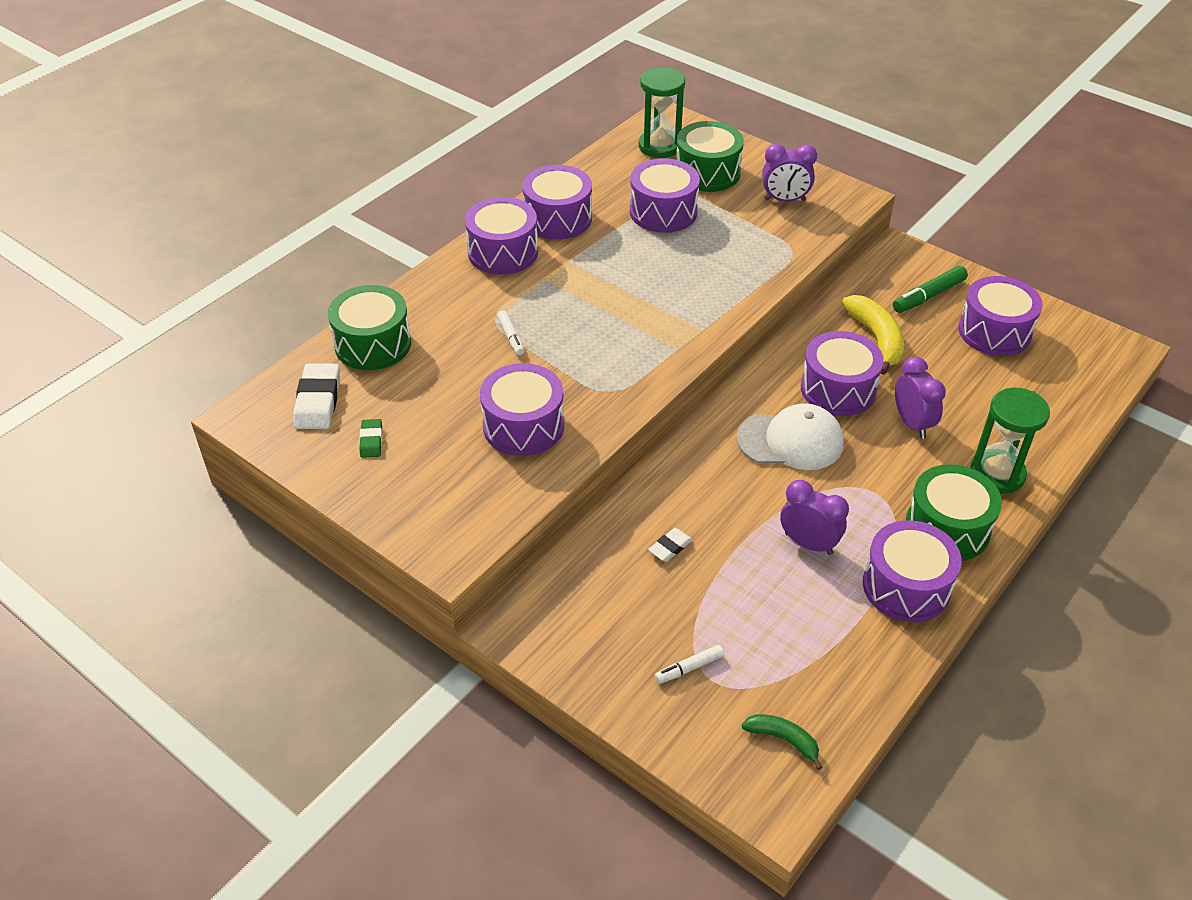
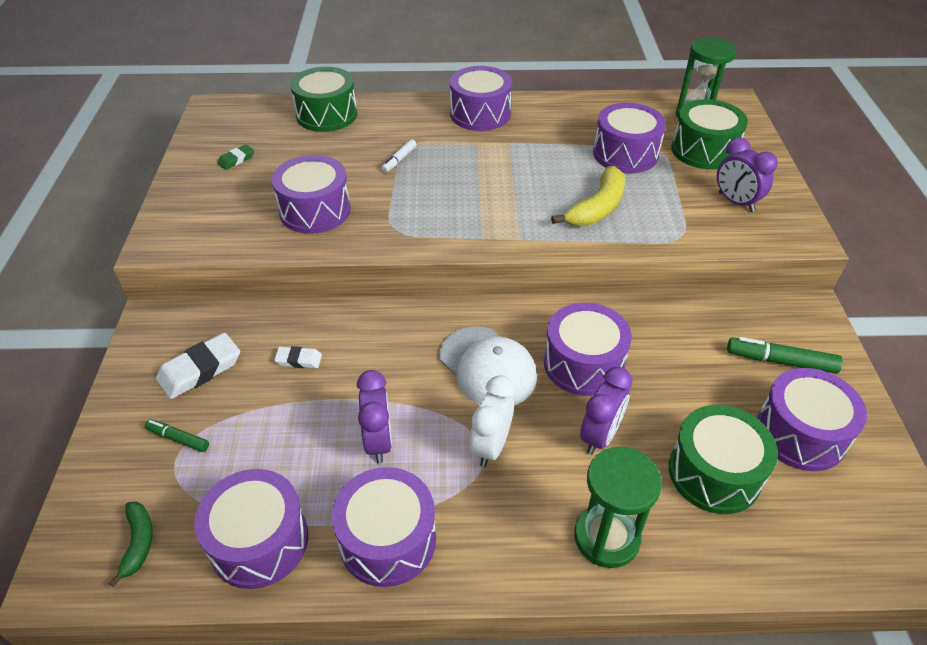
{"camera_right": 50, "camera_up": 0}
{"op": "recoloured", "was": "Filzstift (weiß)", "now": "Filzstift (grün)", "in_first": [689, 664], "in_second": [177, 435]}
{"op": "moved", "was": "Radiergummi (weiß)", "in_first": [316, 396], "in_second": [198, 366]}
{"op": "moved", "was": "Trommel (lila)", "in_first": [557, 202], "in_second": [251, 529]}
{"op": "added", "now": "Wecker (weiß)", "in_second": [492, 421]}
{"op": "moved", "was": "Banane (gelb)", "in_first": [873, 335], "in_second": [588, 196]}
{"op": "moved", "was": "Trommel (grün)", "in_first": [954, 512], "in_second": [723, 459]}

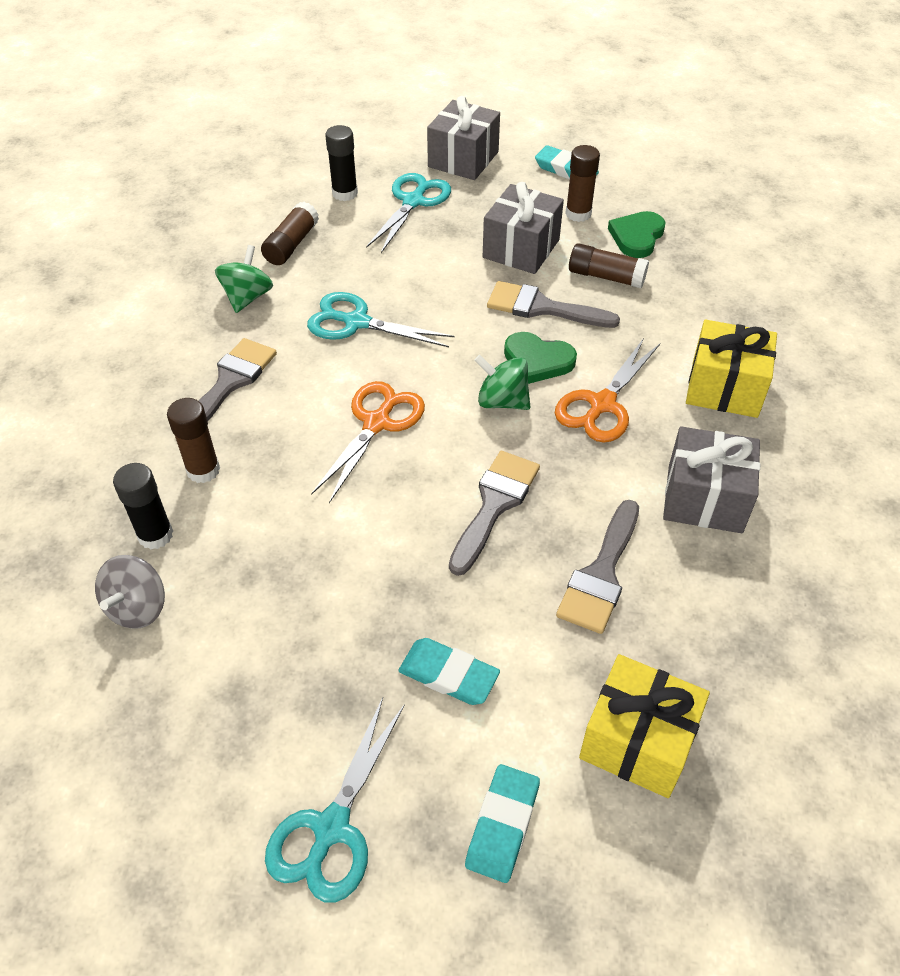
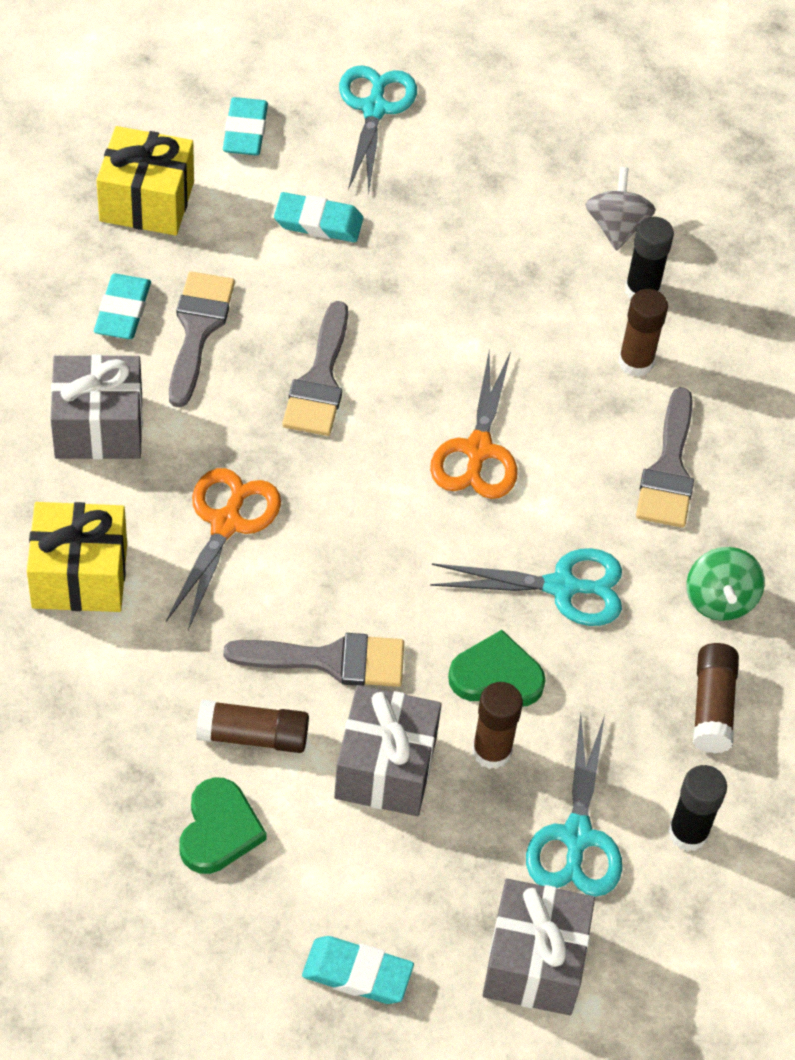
{"camera_right": 160, "camera_up": 5}
{"op": "added", "now": "Radiergummi (türkis)", "in_second": [122, 306]}
{"op": "moved", "was": "Herz (grün)", "in_first": [540, 358], "in_second": [497, 668]}
{"op": "moved", "was": "Klebestift (braun)", "in_first": [582, 183], "in_second": [497, 725]}
{"op": "removed", "was": "Kreisel (grün)", "in_first": [502, 382]}

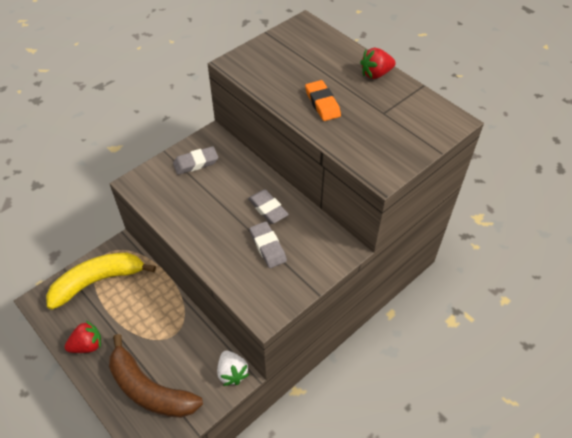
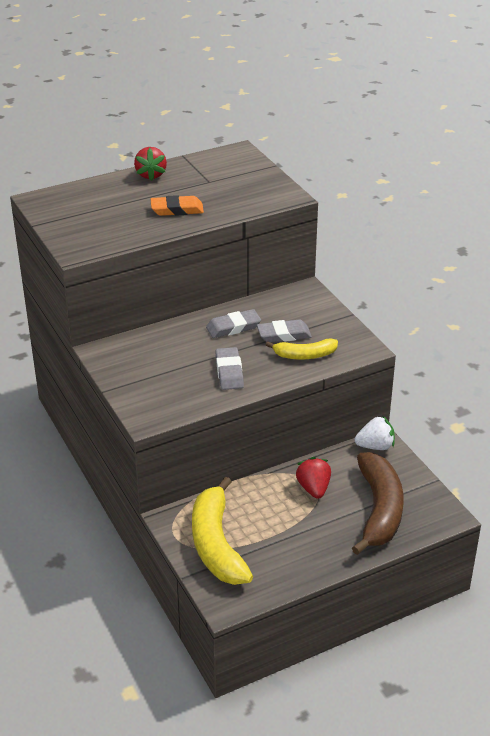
{"camera_right": -75, "camera_up": -15}
{"op": "moved", "was": "Radiergummi (grau)", "in_first": [195, 160], "in_second": [229, 368]}
{"op": "added", "now": "Banane (gelb)", "in_second": [302, 349]}
{"op": "moved", "was": "Erdbeere (rot)", "in_first": [83, 337], "in_second": [313, 478]}
{"op": "turned", "was": "Banane (braun)", "in_first": [156, 376], "in_second": [378, 503], "clockwise": -45}

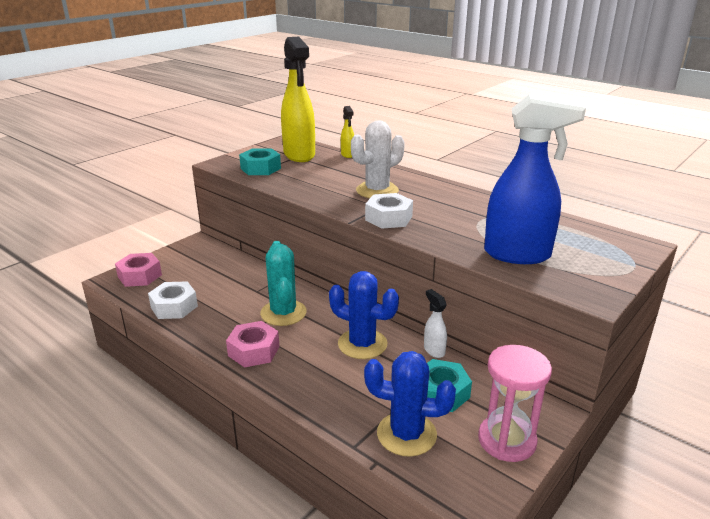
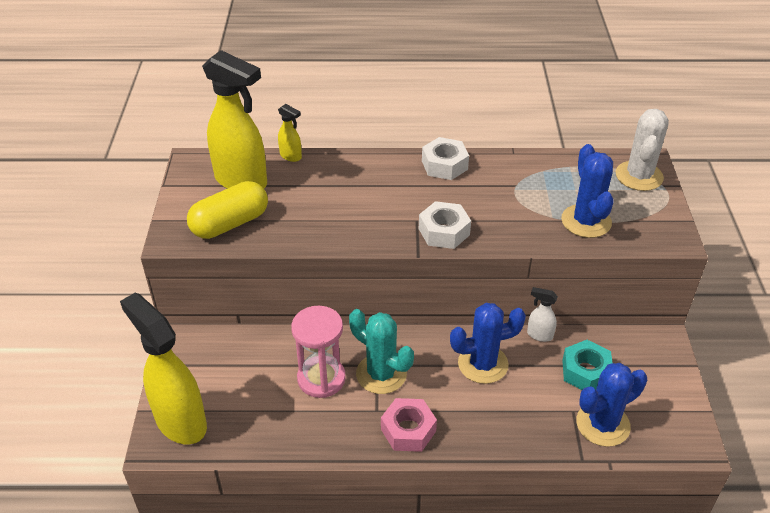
{"camera_right": -40, "camera_up": 15}
{"op": "replaced", "was": "Sechskantmutter (rosa)", "now": "Sprühflasche (gelb)", "in_first": [138, 270], "in_second": [163, 368]}
{"op": "replaced", "was": "Sechskantmutter (türkis)", "now": "Kapsel (gelb)", "in_first": [260, 161], "in_second": [227, 210]}
{"op": "moved", "was": "Sanduhr (rosa)", "in_first": [515, 403], "in_second": [318, 352]}
{"op": "moved", "was": "Sechskantmutter (weiß)", "in_first": [173, 300], "in_second": [445, 158]}
{"op": "replaced", "was": "Sprühflasche (blau)", "now": "Kaktus (blau)", "in_first": [535, 179], "in_second": [587, 191]}
{"op": "moved", "was": "Kaktus (weiß)", "in_first": [378, 159], "in_second": [642, 150]}

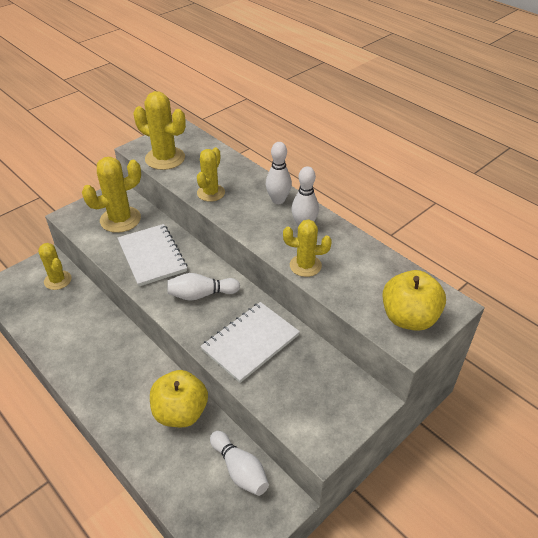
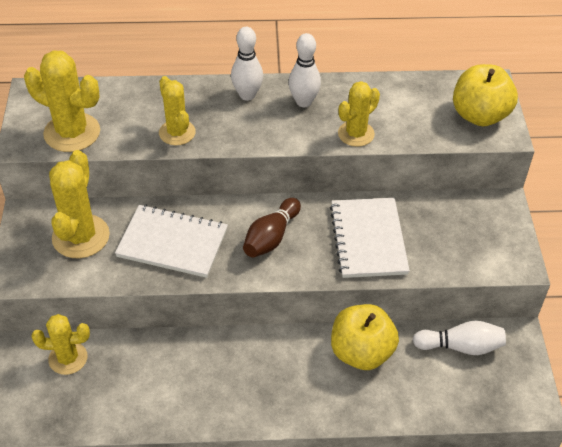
{"camera_right": -50, "camera_up": 5}
{"op": "turned", "was": "Kaktus (gelb)", "in_first": [160, 130], "in_second": [62, 101], "clockwise": 45}
{"op": "recoloured", "was": "Bowlingkegel (weiß)", "now": "Bowlingkegel (braun)", "in_first": [203, 287], "in_second": [272, 227]}

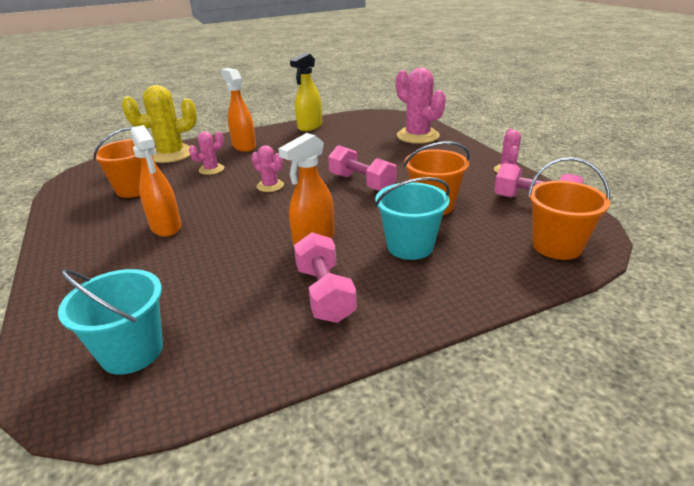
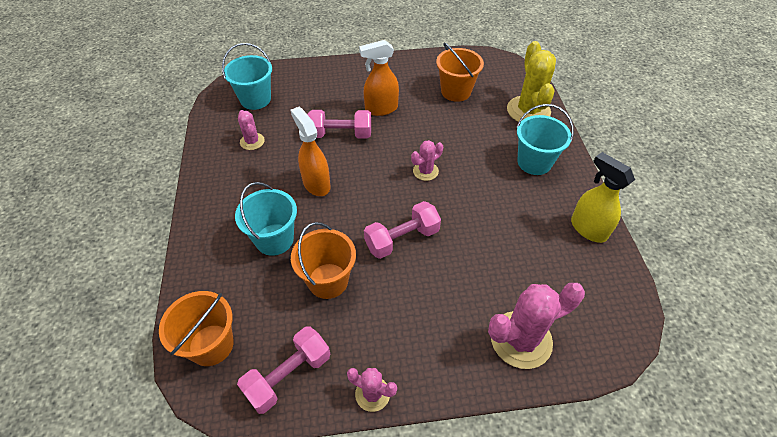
{"camera_right": 105, "camera_up": 20}
{"op": "moved", "was": "Kaktus (rosa)", "in_first": [206, 153], "in_second": [251, 130]}
{"op": "moved", "was": "Hantel (rosa)", "in_first": [325, 277], "in_second": [339, 124]}
{"op": "replaced", "was": "Sprühflasche (orange)", "now": "Eimer (türkis)", "in_first": [238, 110], "in_second": [545, 139]}

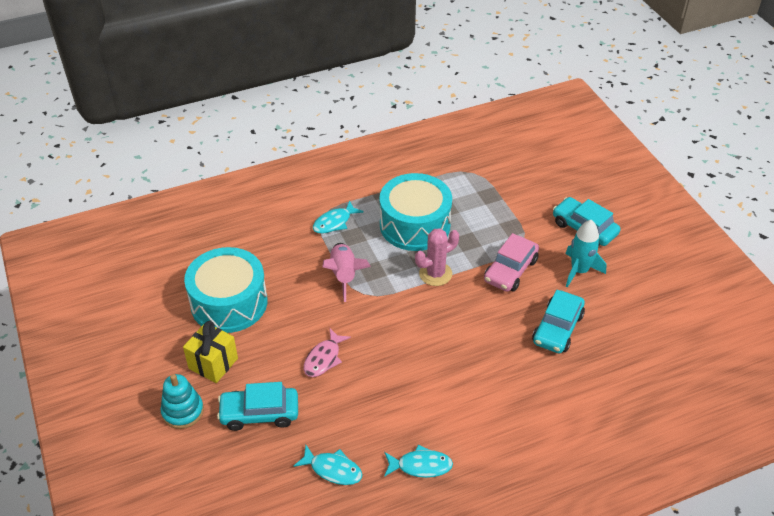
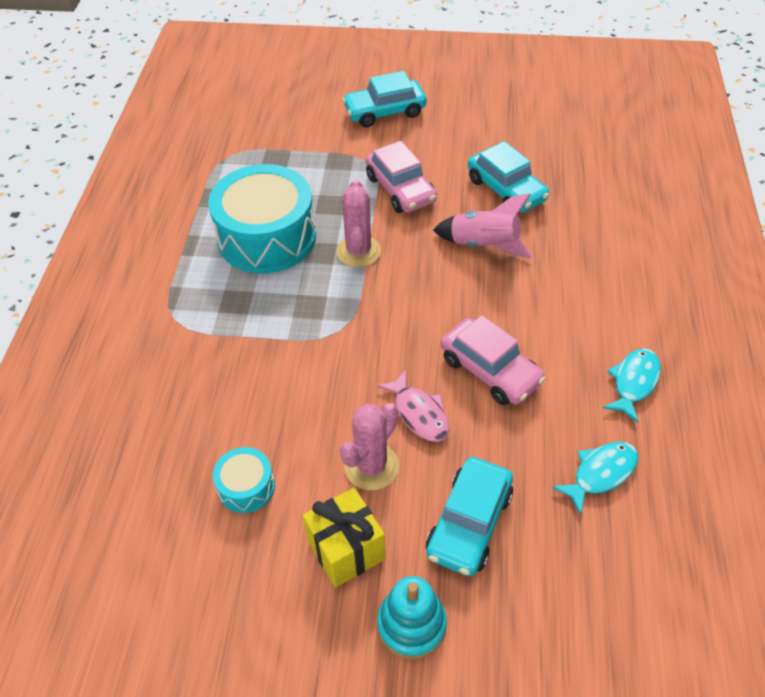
{"camera_right": -60, "camera_up": 5}
{"op": "resized", "was": "Trommel (türkis)", "in_first": [225, 290], "in_second": [244, 480], "ratio": 0.46}
{"op": "added", "now": "Kaktus (rosa)", "in_second": [369, 446]}
{"op": "moved", "was": "Rakete (rosa)", "in_first": [347, 272], "in_second": [483, 225]}
{"op": "added", "now": "Auto (rosa)", "in_second": [493, 360]}
{"op": "removed", "was": "Fisch (türkis)", "in_first": [338, 217]}
{"op": "removed", "was": "Rakete (türkis)", "in_first": [585, 253]}

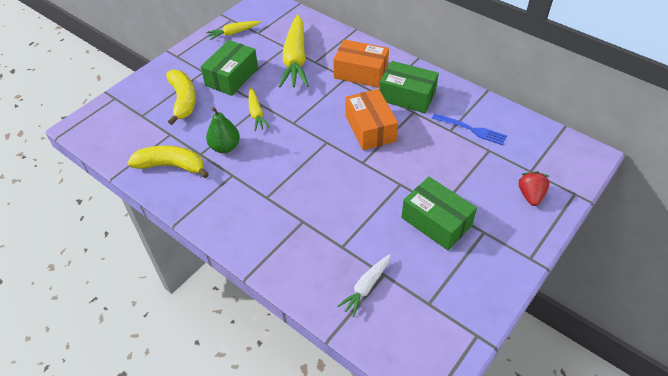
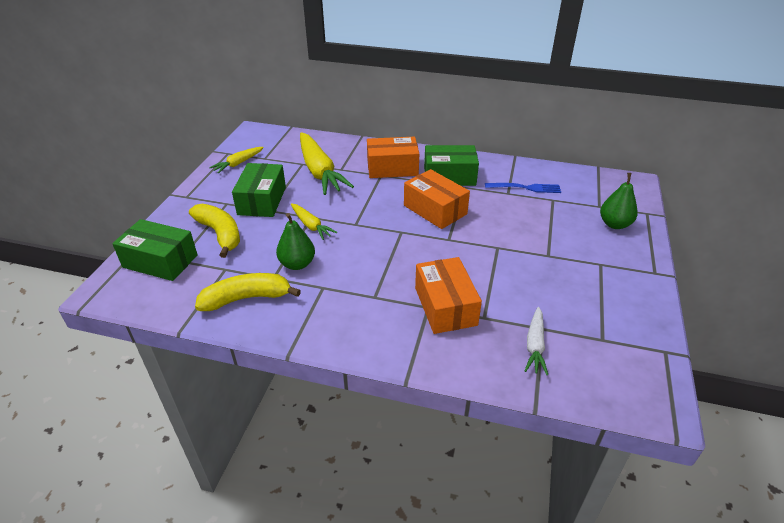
{"camera_right": -25, "camera_up": -10}
{"op": "moved", "was": "Schachtel (grün)", "in_first": [439, 213], "in_second": [155, 250]}
{"op": "added", "now": "Schachtel (orange)", "in_second": [448, 295]}
{"op": "replaced", "was": "Erdbeere (rot)", "now": "Birne (grün)", "in_first": [533, 188], "in_second": [619, 201]}

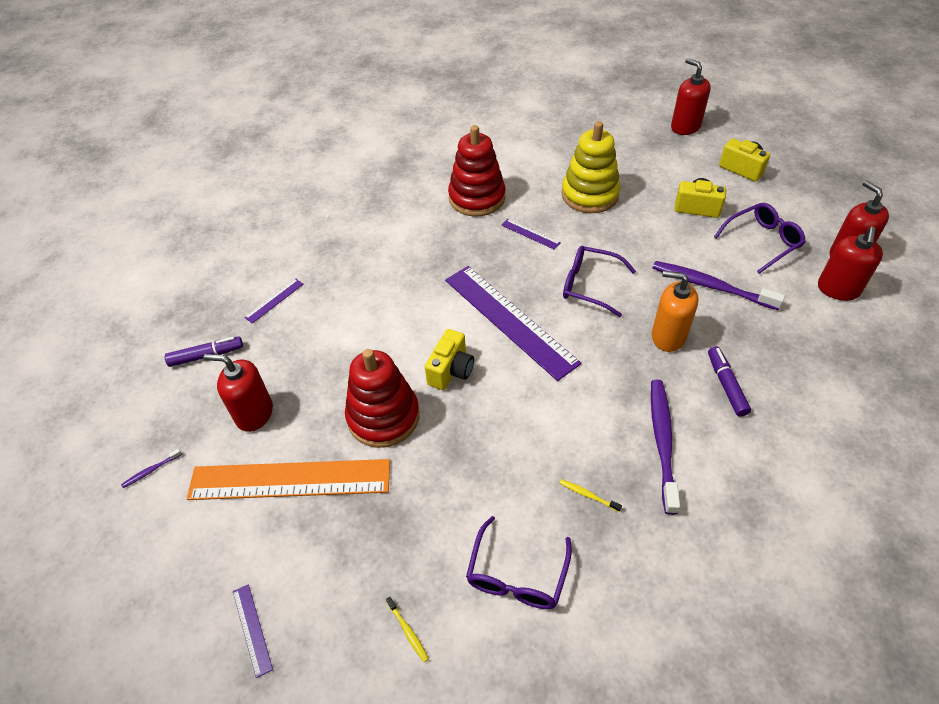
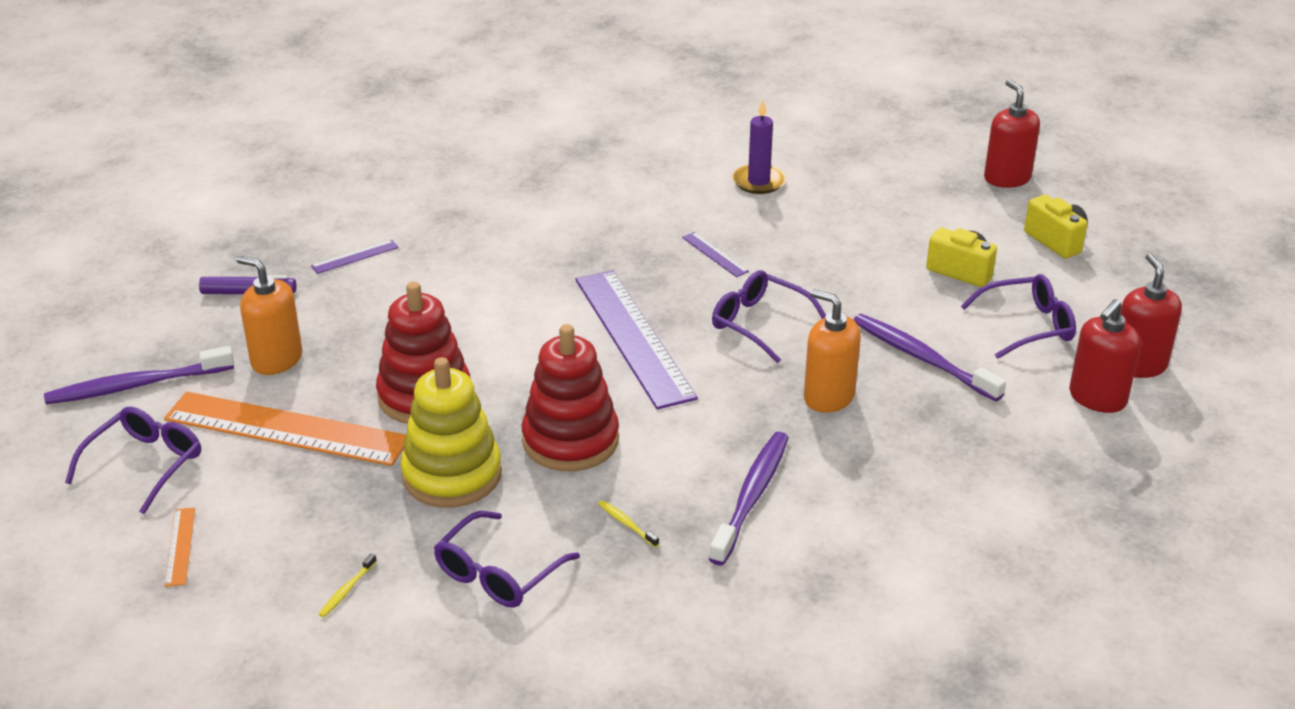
{"camera_right": 15, "camera_up": -15}
{"op": "resized", "was": "Zahnbürste (lila)", "in_first": [151, 468], "in_second": [139, 375], "ratio": 2.42}
{"op": "added", "now": "Brille (lila)", "in_second": [133, 460]}
{"op": "recoloured", "was": "Lineal (lila)", "now": "Lineal (orange)", "in_first": [253, 631], "in_second": [180, 547]}
{"op": "recoloured", "was": "Seifenspender (rot)", "now": "Seifenspender (orange)", "in_first": [238, 393], "in_second": [269, 315]}
{"op": "turned", "was": "Zahnbürste (gelb)", "in_first": [407, 629], "in_second": [348, 585], "clockwise": 45}
{"op": "moved", "was": "Stapelspielzeug (gelb)", "in_first": [591, 167], "in_second": [451, 432]}
{"op": "moved", "was": "Stapelspielzeug (rot)", "in_first": [476, 170], "in_second": [570, 398]}
{"op": "added", "now": "Kerze (lila)", "in_second": [759, 147]}
{"op": "removed", "was": "Kamera (gelb)", "in_first": [449, 359]}
{"op": "removed", "was": "Filzstift (lila)", "in_first": [729, 381]}

